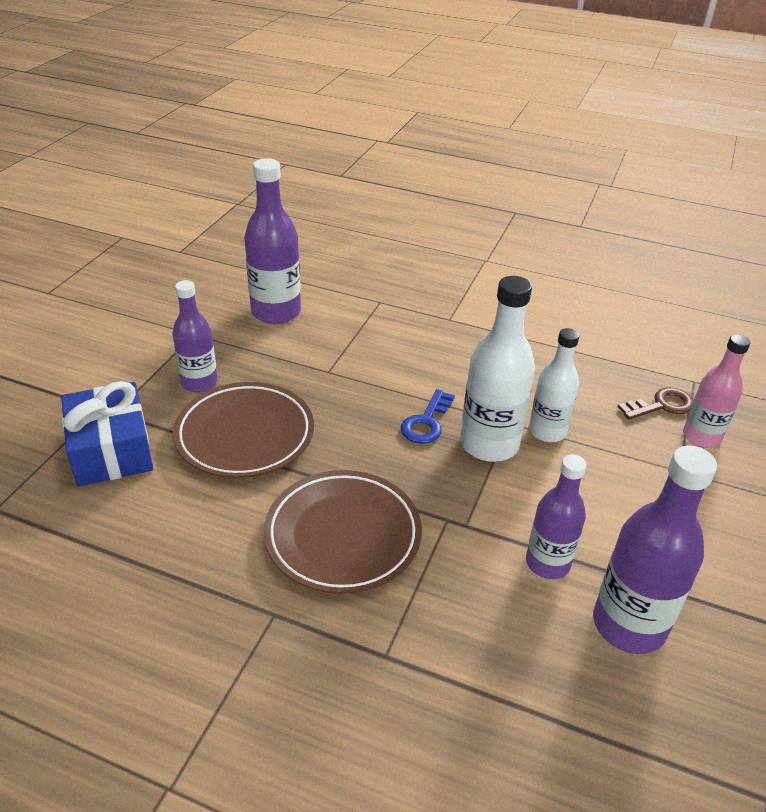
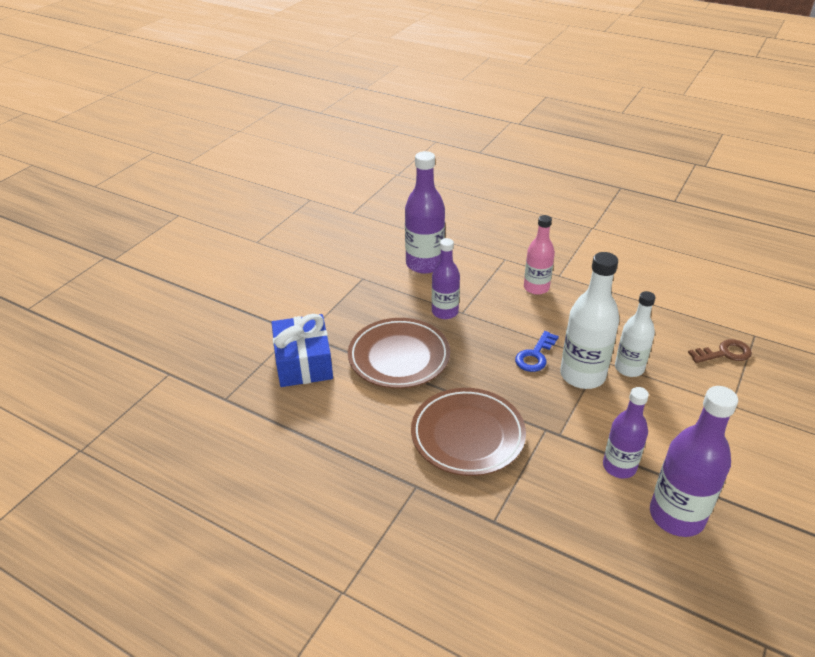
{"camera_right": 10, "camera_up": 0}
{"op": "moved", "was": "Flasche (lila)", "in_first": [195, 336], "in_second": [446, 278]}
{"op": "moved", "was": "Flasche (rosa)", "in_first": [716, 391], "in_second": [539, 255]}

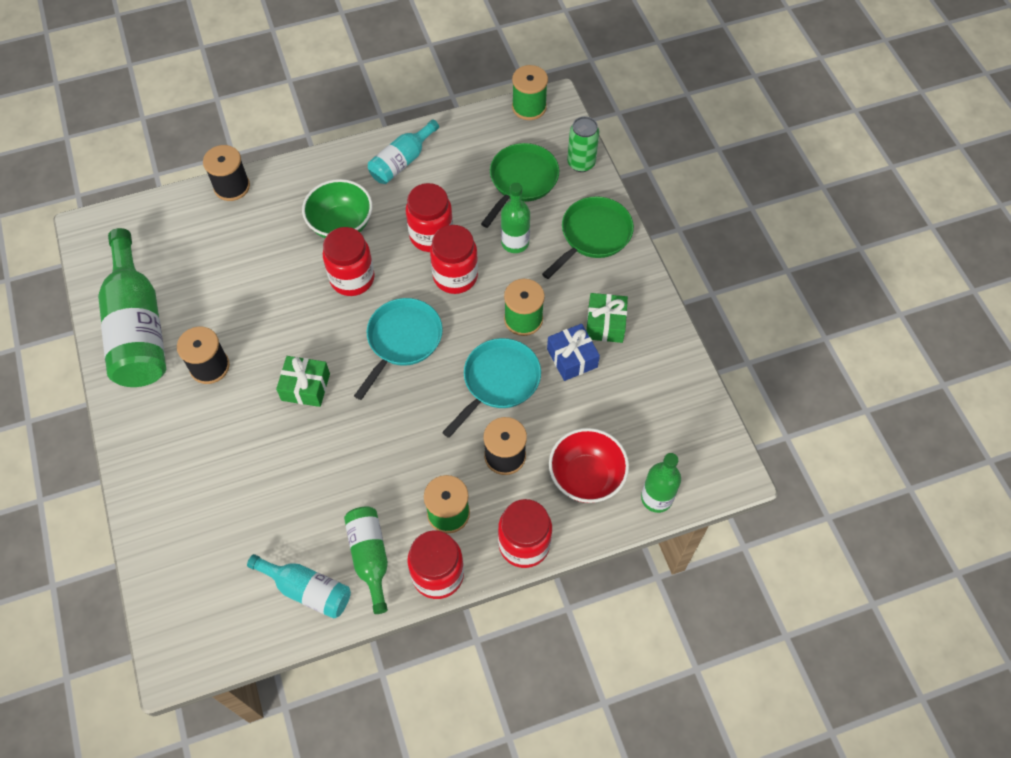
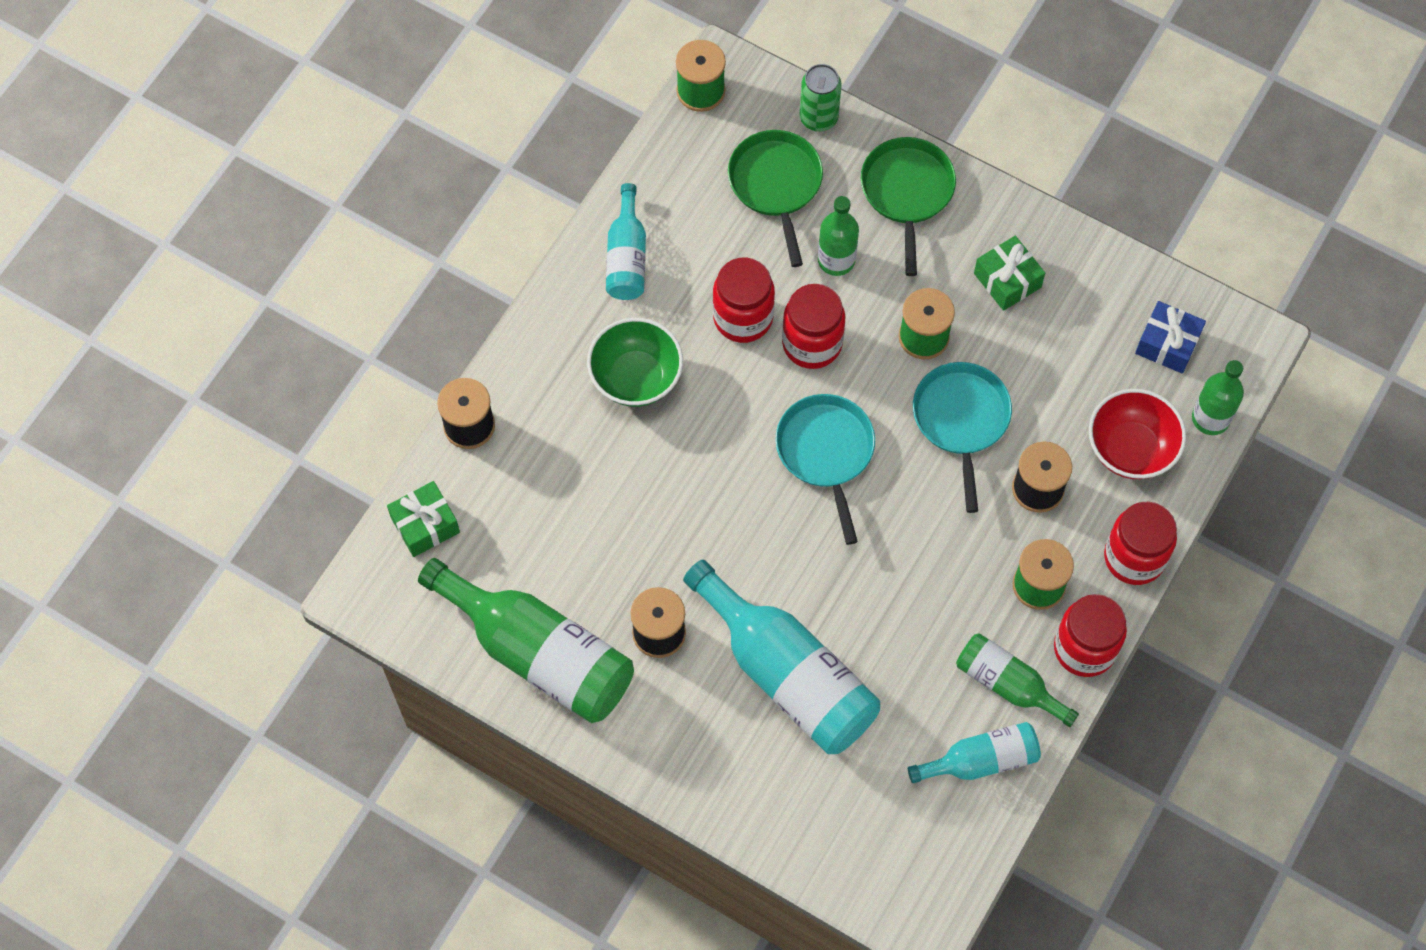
{"camera_right": -40, "camera_up": 5}
{"op": "moved", "was": "Geschenk (grün)", "in_first": [303, 381], "in_second": [423, 519]}
{"op": "added", "now": "Flasche (türkis)", "in_second": [781, 657]}
{"op": "moved", "was": "Geschenk (blau)", "in_first": [573, 352], "in_second": [1170, 337]}
{"op": "removed", "was": "Einmachglas (rot)", "in_first": [349, 261]}

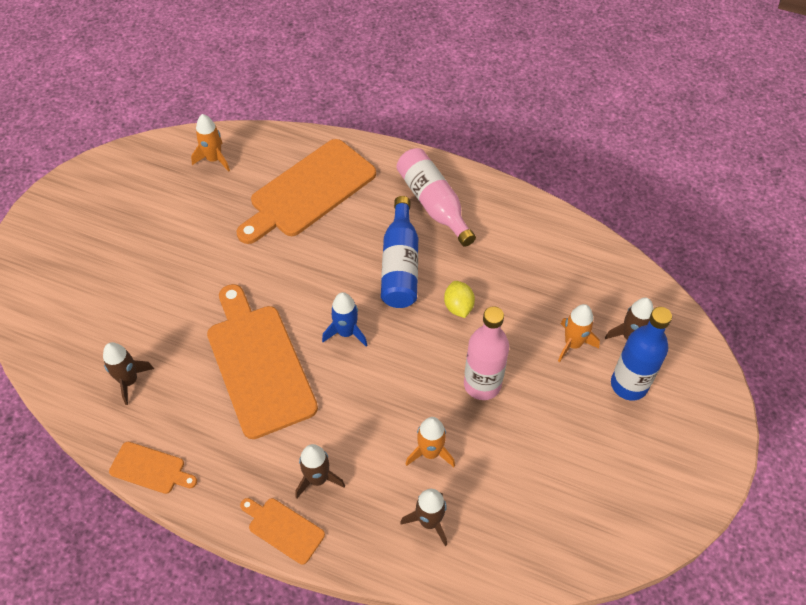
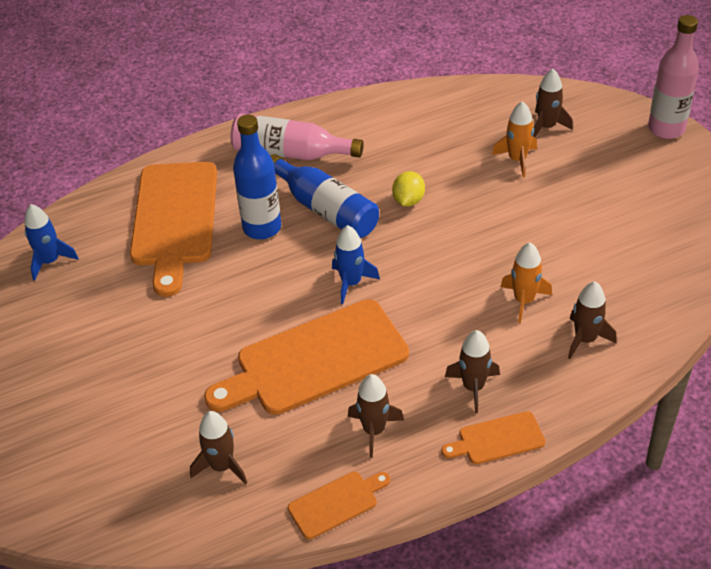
{"camera_right": -45, "camera_up": -10}
{"op": "recoloured", "was": "Rakete (orange)", "now": "Rakete (blau)", "in_first": [210, 143], "in_second": [51, 242]}
{"op": "turned", "was": "Schneidebrett (orange)", "in_first": [262, 361], "in_second": [306, 357], "clockwise": -45}
{"op": "moved", "was": "Flasche (blau)", "in_first": [641, 354], "in_second": [257, 177]}
{"op": "added", "now": "Rakete (braun)", "in_second": [376, 416]}
{"op": "turned", "was": "Zitrone (gelb)", "in_first": [459, 299], "in_second": [408, 189], "clockwise": 75}
{"op": "moved", "was": "Flasche (rosa)", "in_first": [486, 353], "in_second": [673, 77]}

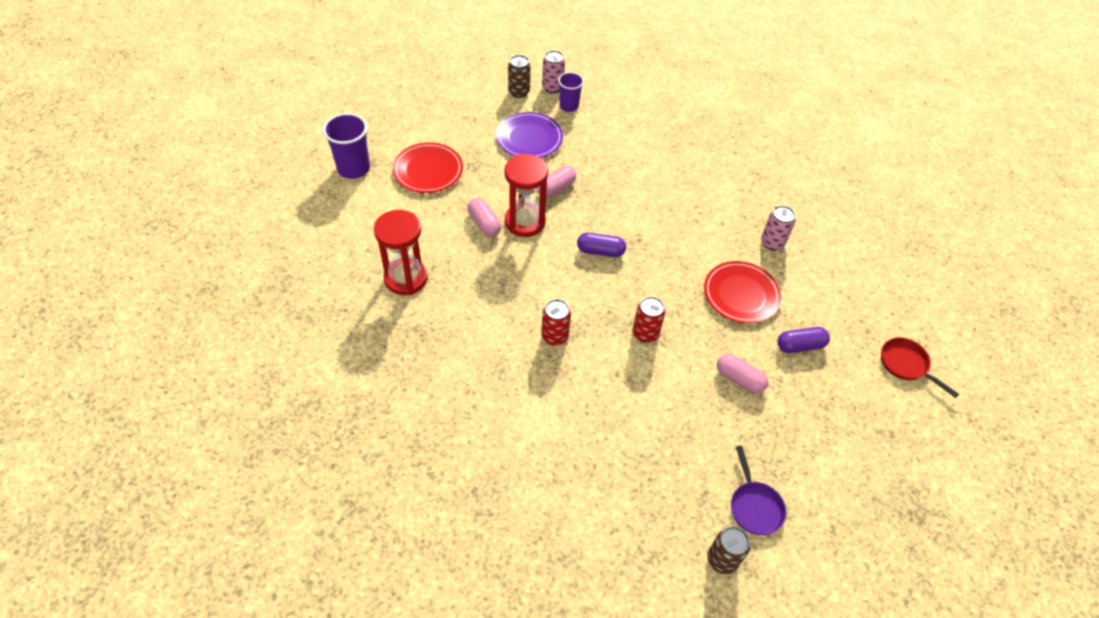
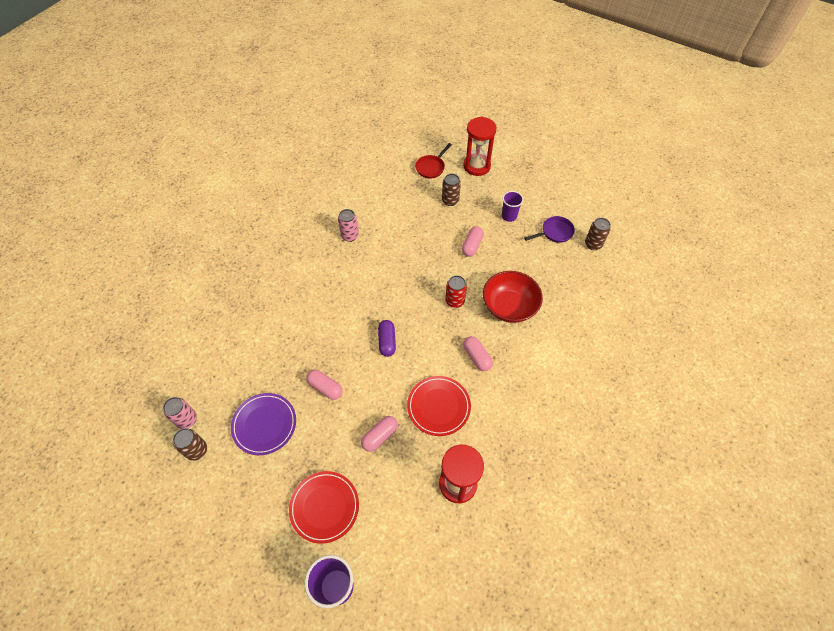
{"camera_right": -100, "camera_up": 5}
{"op": "moved", "was": "Teller (rot)", "in_first": [742, 292], "in_second": [439, 406]}
{"op": "added", "now": "Dose (braun)", "in_second": [451, 190]}
{"op": "moved", "was": "Sanduhr (rot)", "in_first": [526, 195], "in_second": [480, 146]}
{"op": "replaced", "was": "Dose (rot)", "now": "Kapsel (rosa)", "in_first": [556, 322], "in_second": [478, 353]}
{"op": "added", "now": "Schüssel (rot)", "in_second": [513, 297]}
{"op": "moved", "was": "Becher (lila)", "in_first": [571, 92], "in_second": [512, 206]}
{"op": "removed", "was": "Kapsel (lila)", "in_first": [804, 340]}

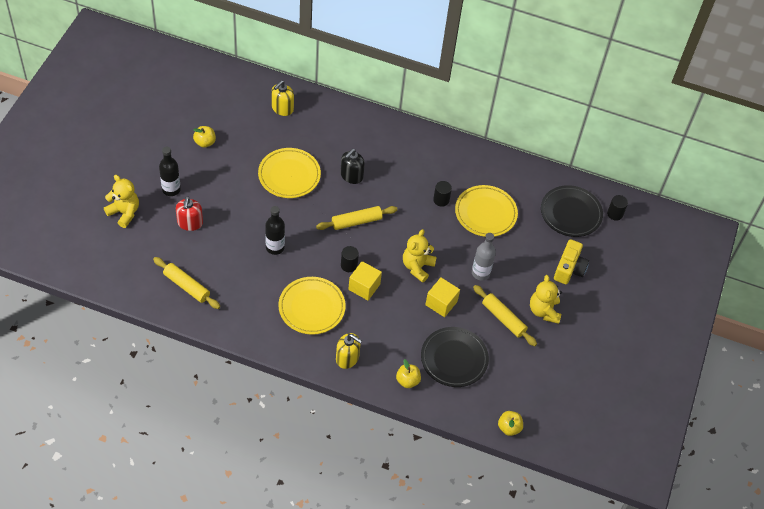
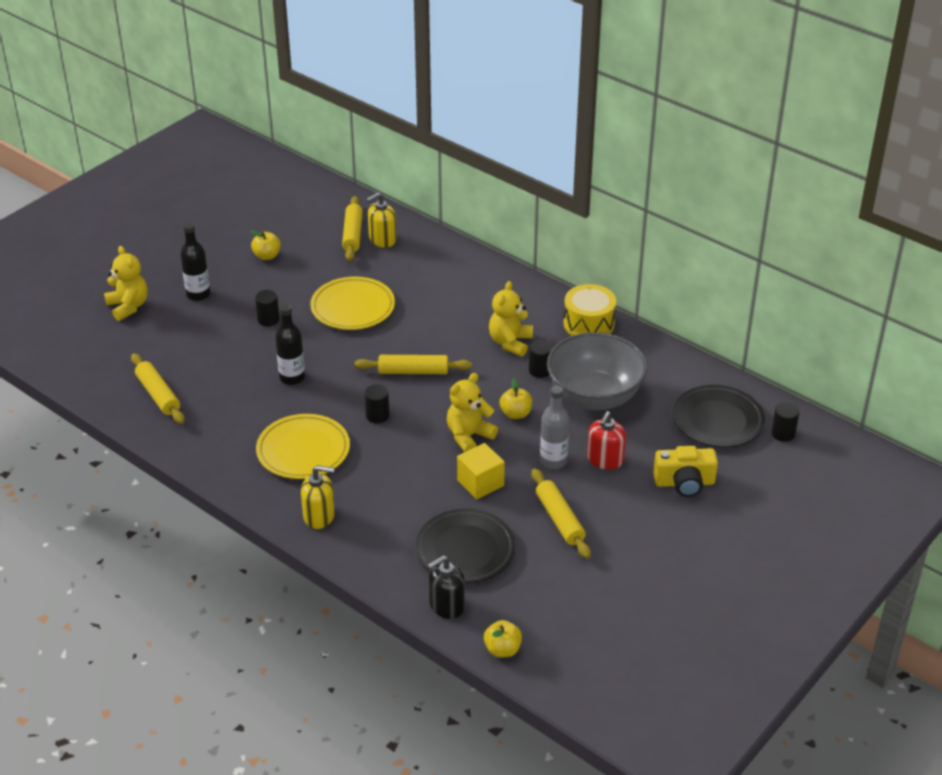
{"camera_right": 25, "camera_up": -15}
{"op": "added", "now": "Vollzylinder (schwarz)", "in_second": [267, 308]}
{"op": "turned", "was": "Seifenspender (gelb)", "in_first": [349, 351], "in_second": [318, 497], "clockwise": -45}
{"op": "added", "now": "Nudelholz (gelb)", "in_second": [352, 228]}
{"op": "moved", "was": "Seifenspender (schwarz)", "in_first": [352, 166], "in_second": [446, 587]}
{"op": "moved", "was": "Teddybär (gelb)", "in_first": [546, 299], "in_second": [511, 319]}
{"op": "moved", "was": "Apfel (gelb)", "in_first": [408, 373], "in_second": [516, 398]}
{"op": "replaced", "was": "Teller (gelb)", "now": "Schüssel (grau)", "in_first": [486, 211], "in_second": [597, 371]}
{"op": "added", "now": "Trommel (gelb)", "in_second": [590, 310]}
{"op": "moved", "was": "Seifenspender (rot)", "in_first": [189, 214], "in_second": [606, 440]}
{"op": "turned", "was": "Kamera (gelb)", "in_first": [571, 261], "in_second": [685, 471], "clockwise": 45}
{"op": "removed", "was": "Kubus (gelb)", "in_first": [365, 280]}

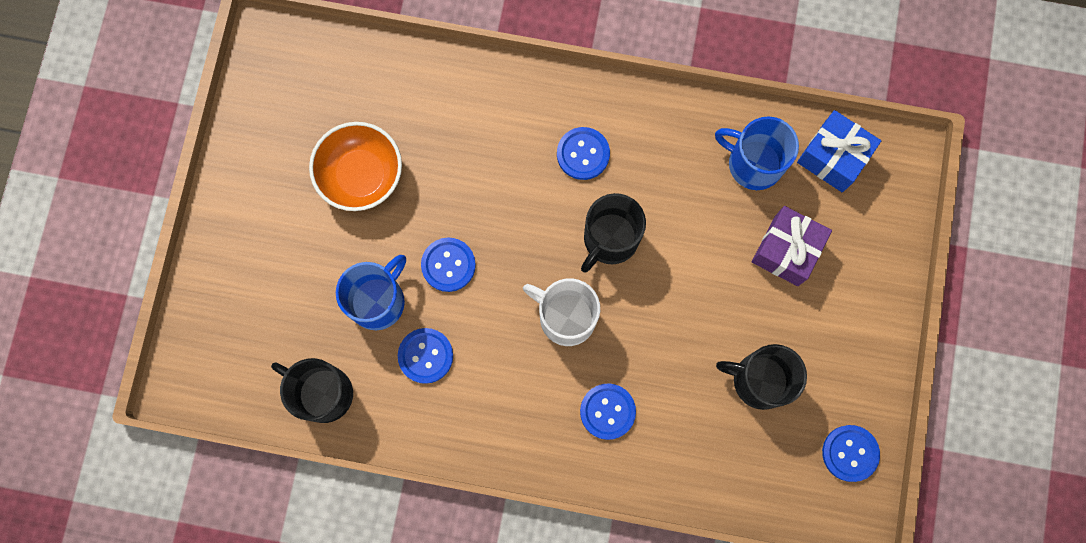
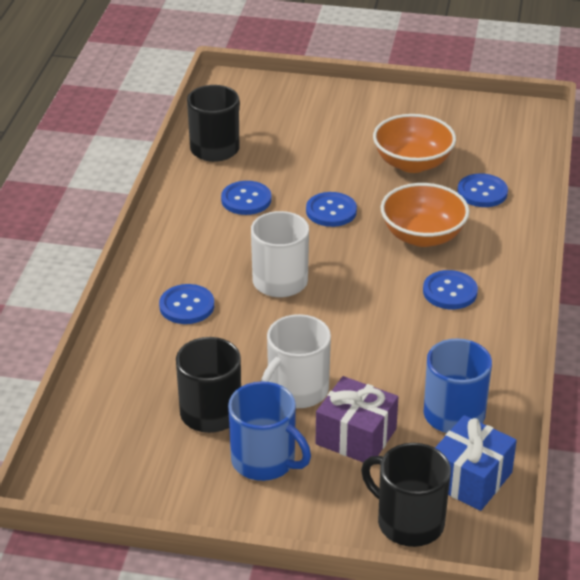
{"camera_right": 90, "camera_up": -40}
{"op": "moved", "was": "Tasse (blau)", "in_first": [371, 292], "in_second": [269, 431]}
{"op": "added", "now": "Tasse (weiß)", "in_second": [296, 361]}
{"op": "moved", "was": "Tasse (schwarz)", "in_first": [613, 233], "in_second": [406, 495]}
{"op": "added", "now": "Schüssel (orange)", "in_second": [425, 215]}
{"op": "moved", "was": "Knopf (blau)", "in_first": [851, 453], "in_second": [482, 190]}

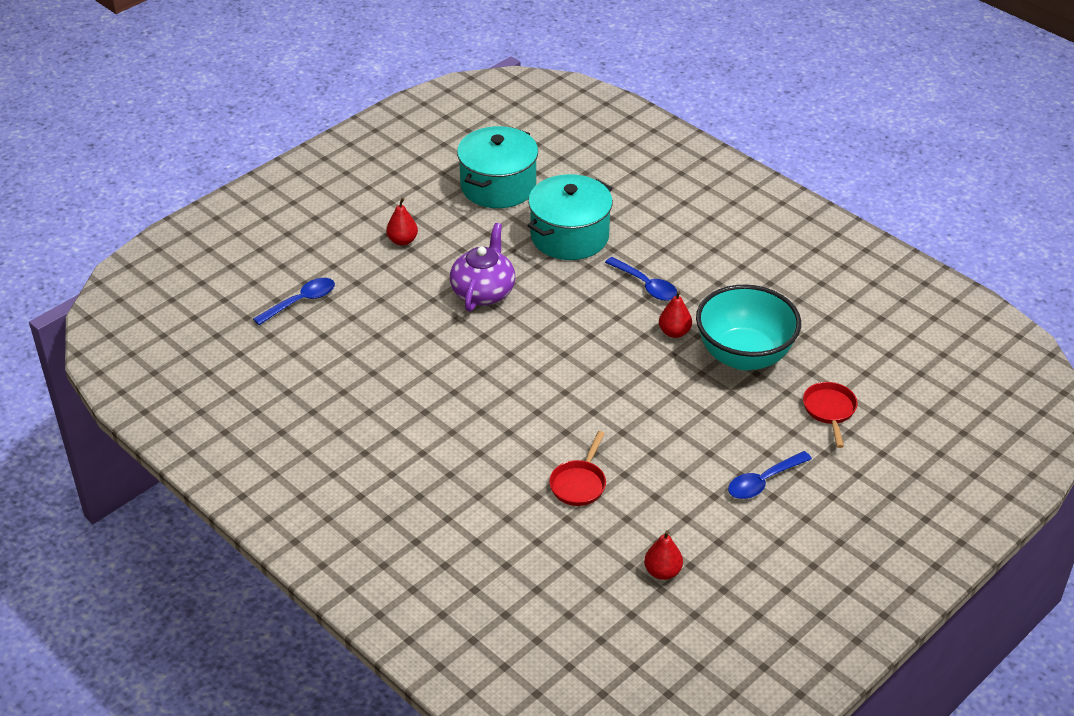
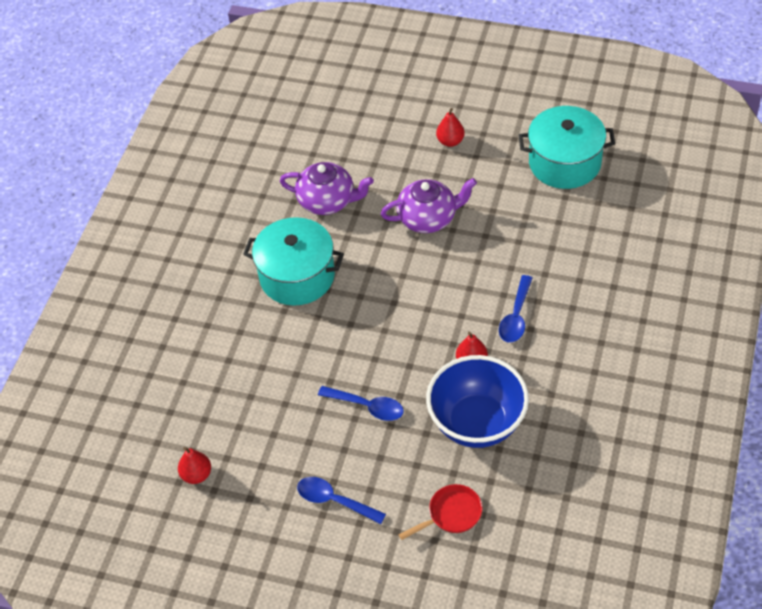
{"camera_right": 65, "camera_up": 10}
{"op": "moved", "was": "Kochtopf (türkis)", "in_first": [570, 217], "in_second": [293, 261]}
{"op": "added", "now": "Teekanne (lila)", "in_second": [327, 188]}
{"op": "moved", "was": "Löffel (blau)", "in_first": [294, 301], "in_second": [361, 403]}
{"op": "recoloured", "was": "Schüssel (türkis)", "now": "Schüssel (blau)", "in_first": [748, 327], "in_second": [477, 401]}
{"op": "removed", "was": "Pfanne (rot)", "in_first": [577, 468]}

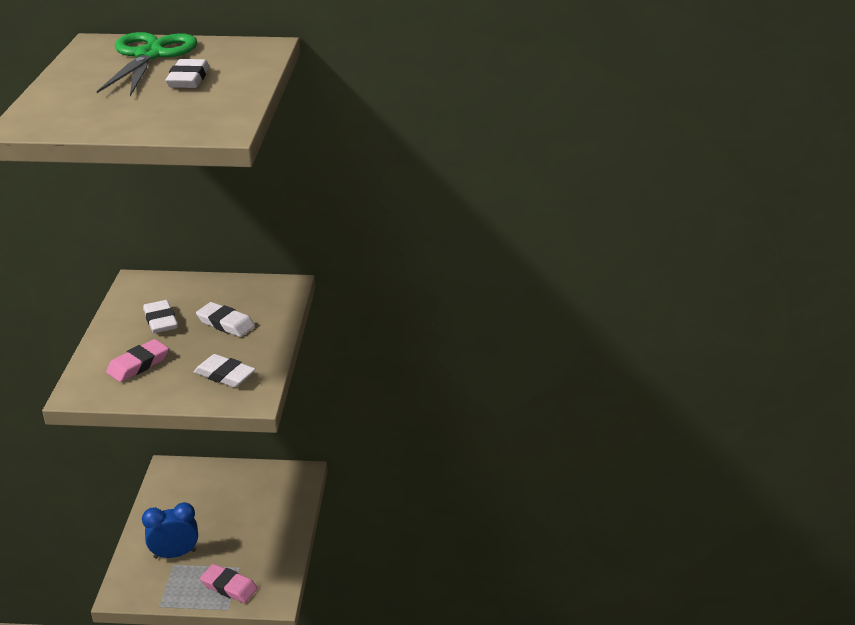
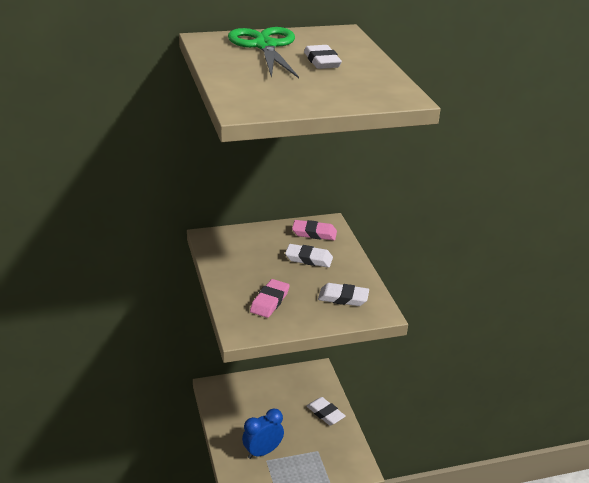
{"camera_right": -20, "camera_up": 0}
{"op": "moved", "was": "Radiergummi (rosa)", "in_first": [229, 583], "in_second": [314, 230]}
{"op": "moved", "was": "Radiergummi (weiß)", "in_first": [160, 316], "in_second": [326, 411]}

